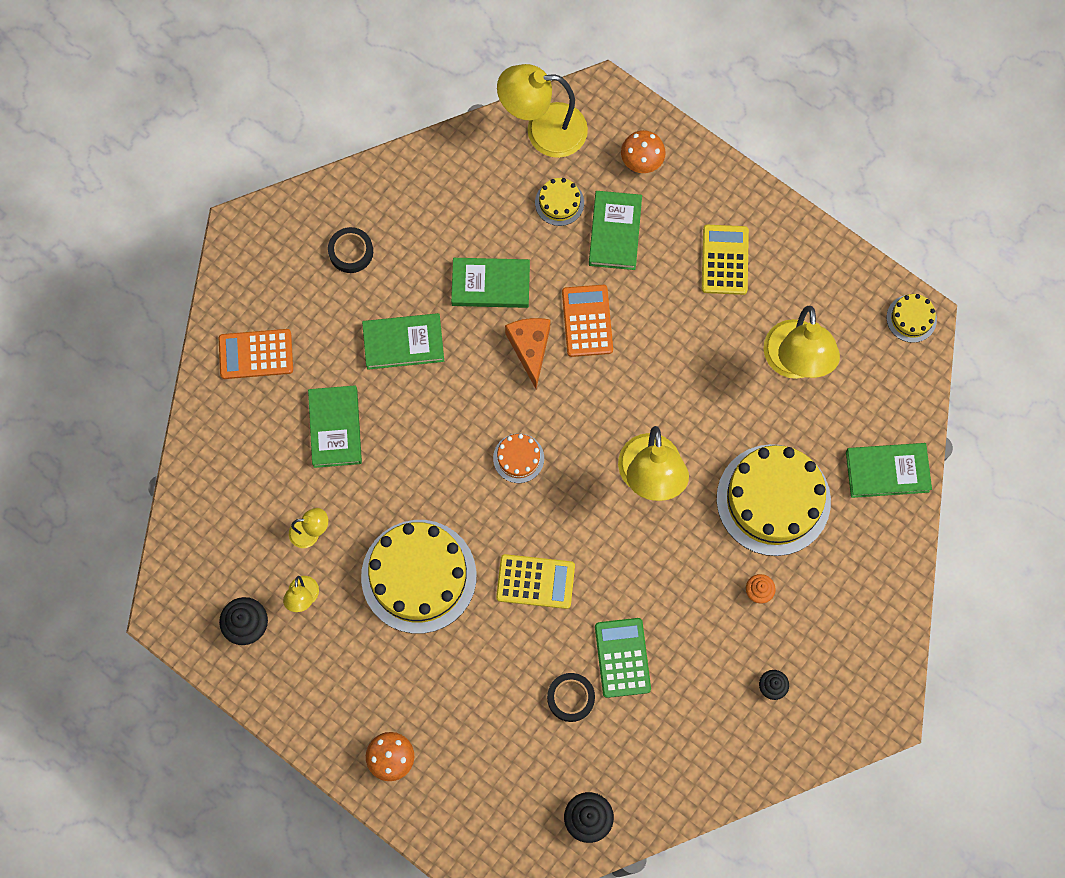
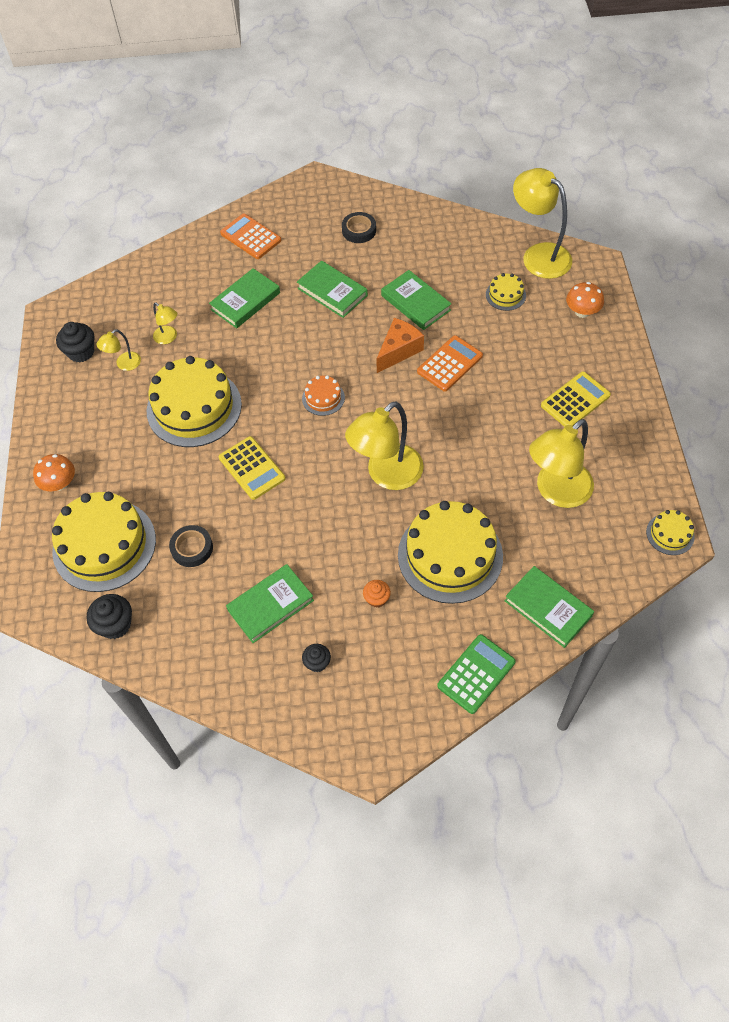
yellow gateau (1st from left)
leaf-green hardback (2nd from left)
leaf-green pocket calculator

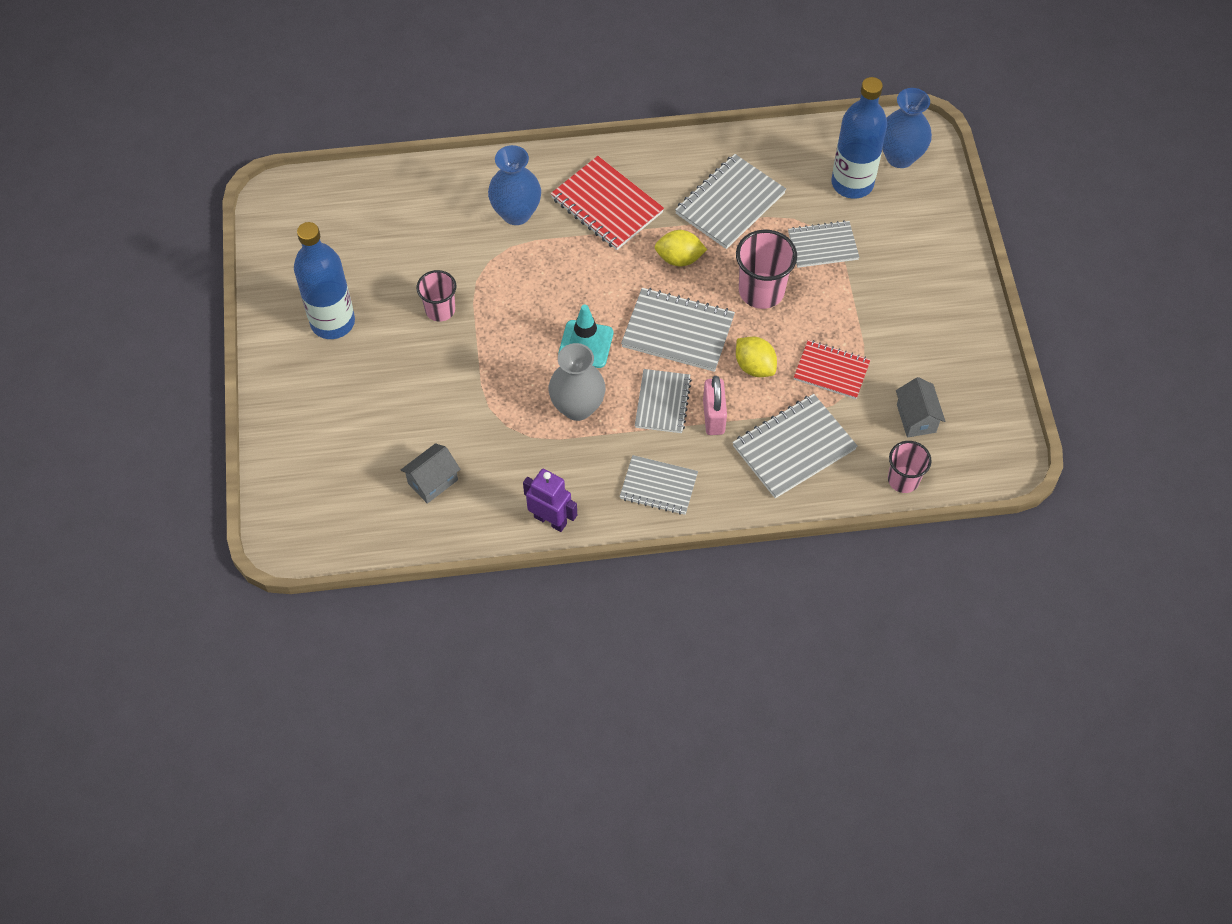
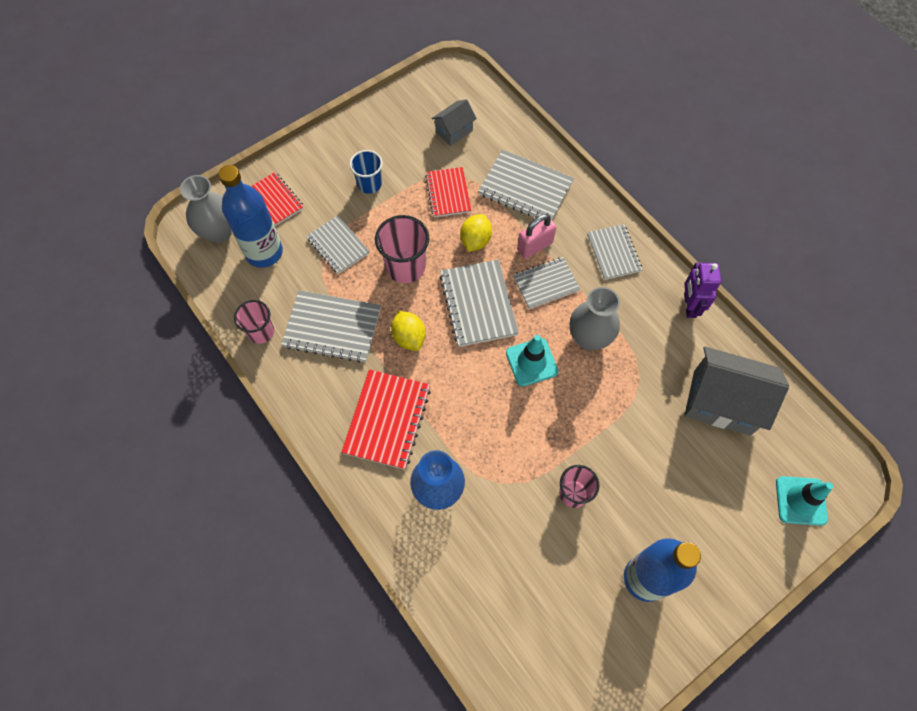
grey tall vase (1st from left)
rose-pink tumbler (1st from left)
scarlet notebook (1st from left)
blue tumbler
grey cottage (2nd from left)
teal traffic cone (2nd from left)

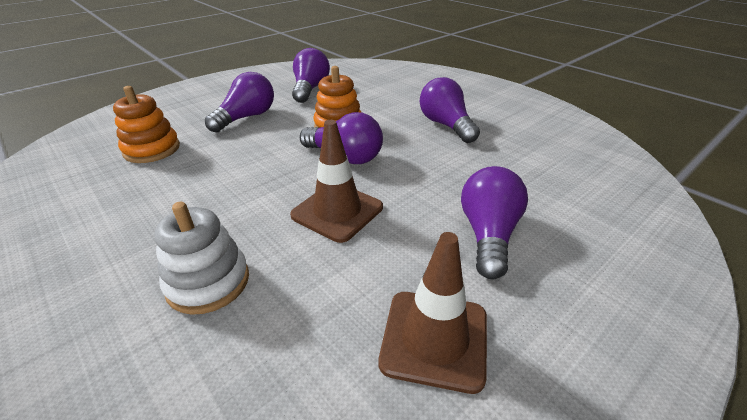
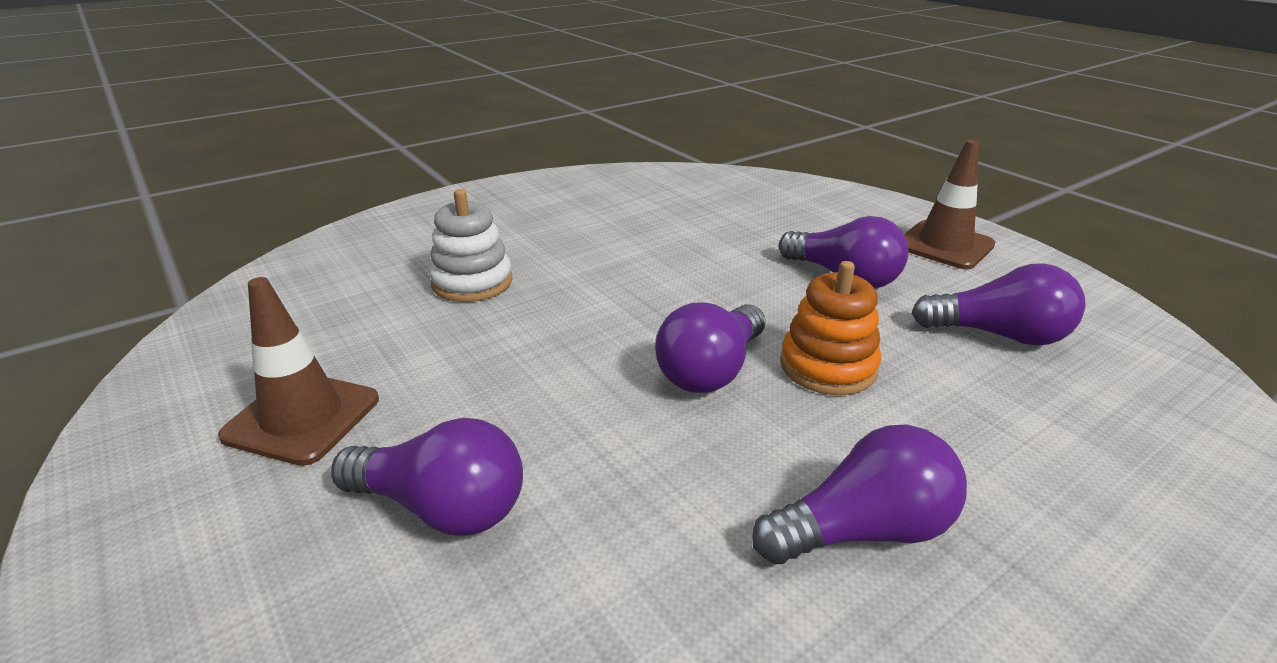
russet traffic cone (2nd from left)
orange ring stacker (1st from left in the first image)

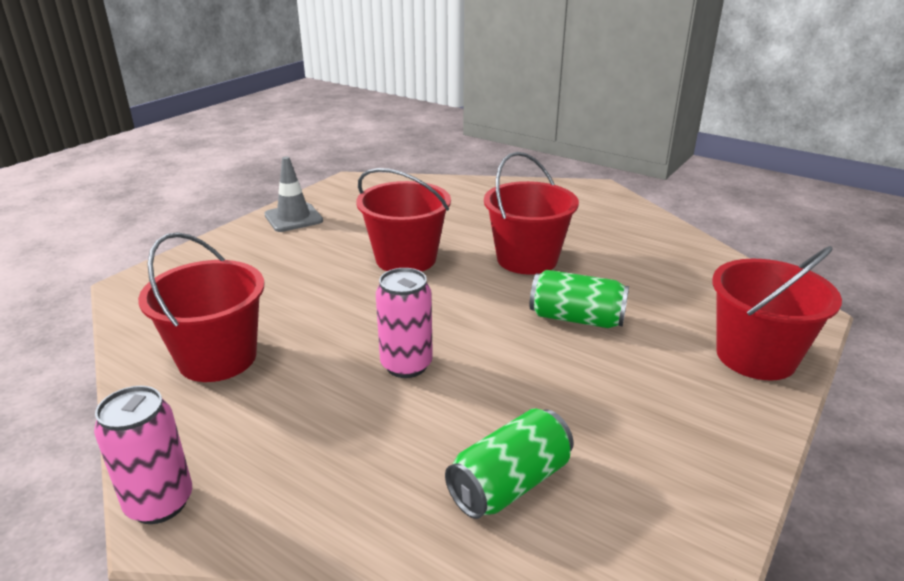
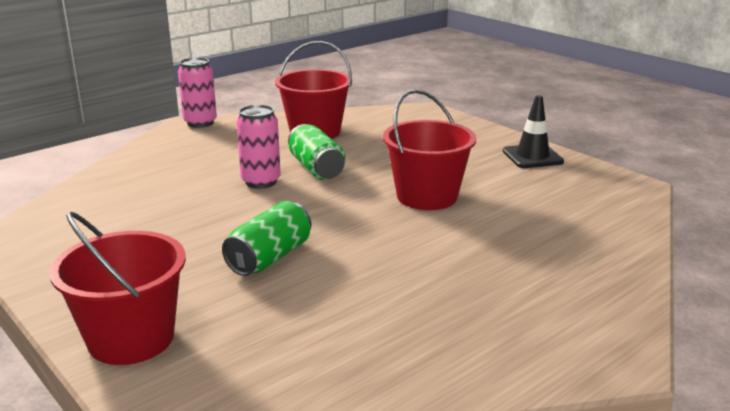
leaf-green soda can (2nd from left)
jet-black traffic cone
scarlet sand bucket (3rd from left in the first image)

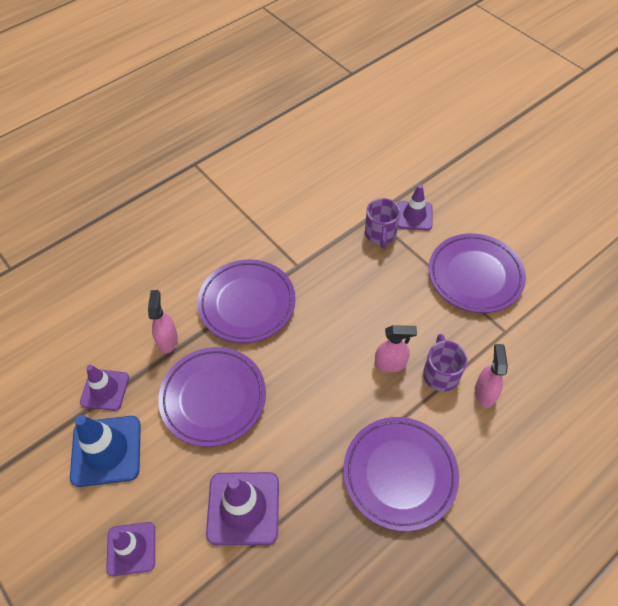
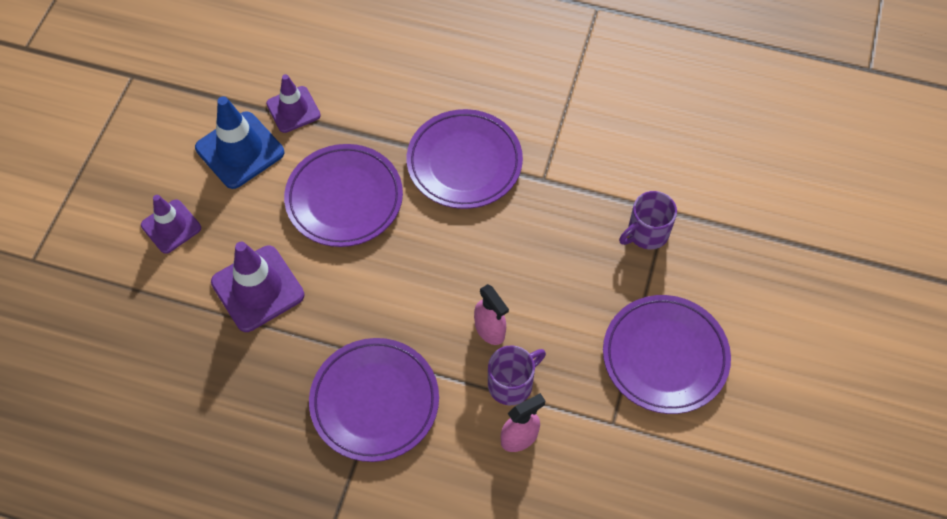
rose-pink spray cleaner (1st from left in the first image)
royal purple traffic cone (4th from left in the first image)

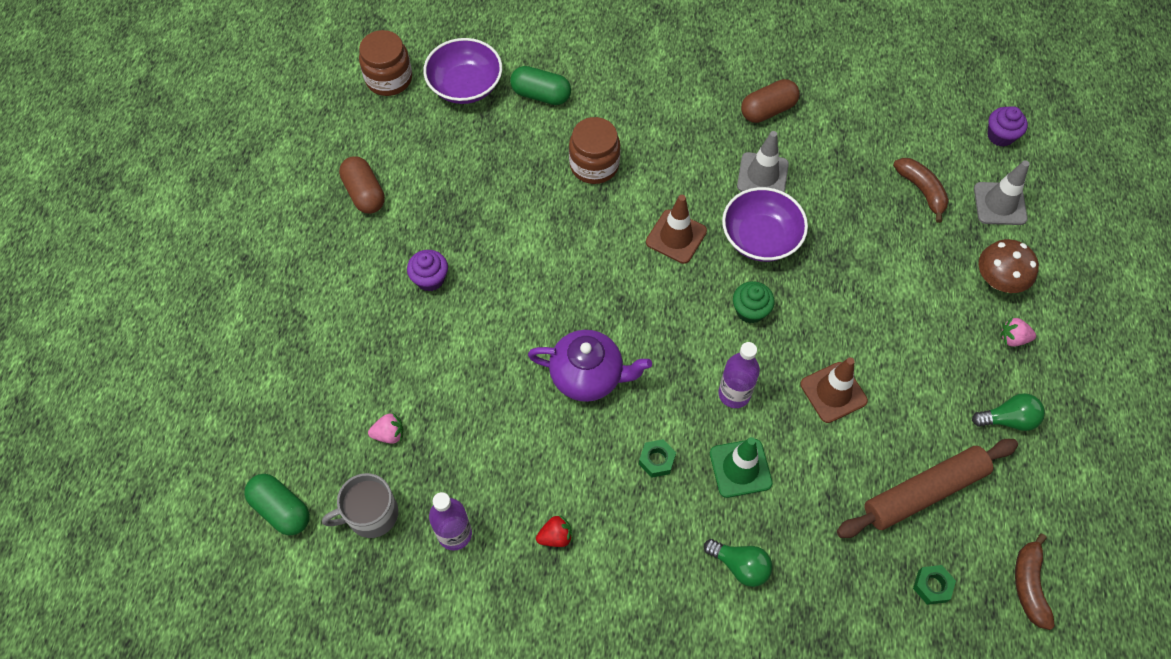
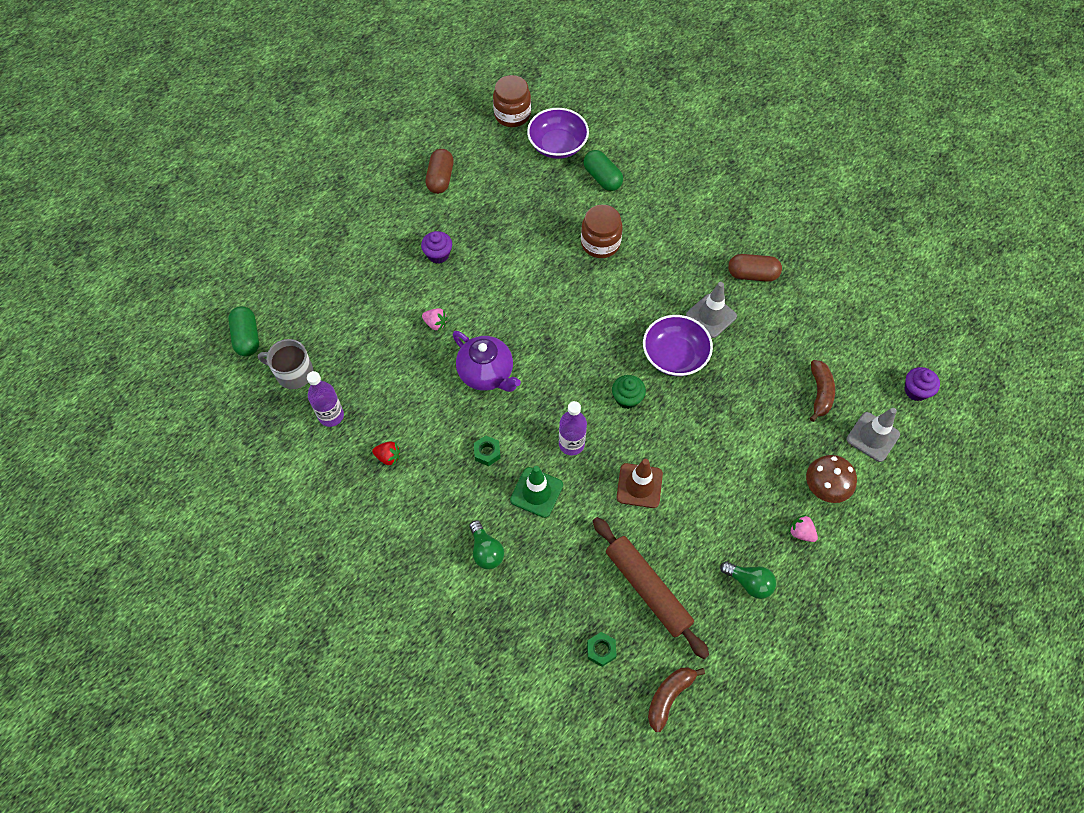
rose-pink strawberry (1st from left)
russet pastry roller
russet traffic cone (1st from left in the first image)

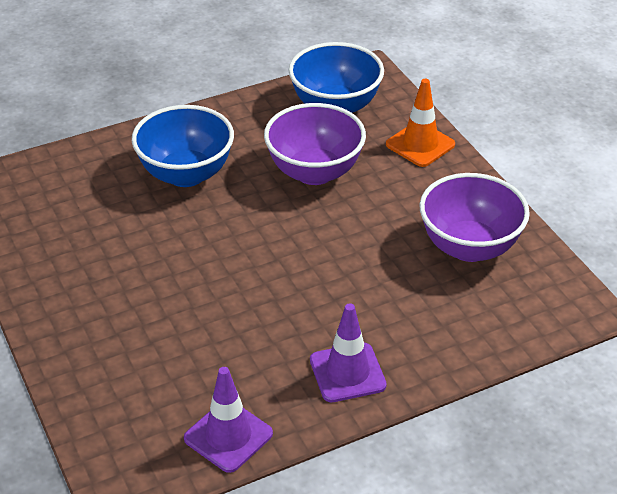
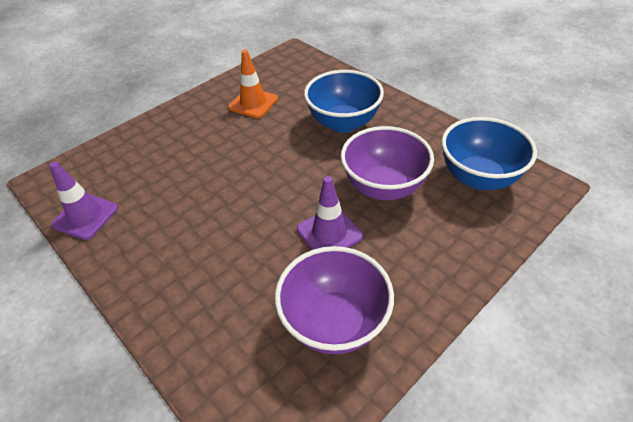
orange traffic cone
royal purple traffic cone (2nd from left)

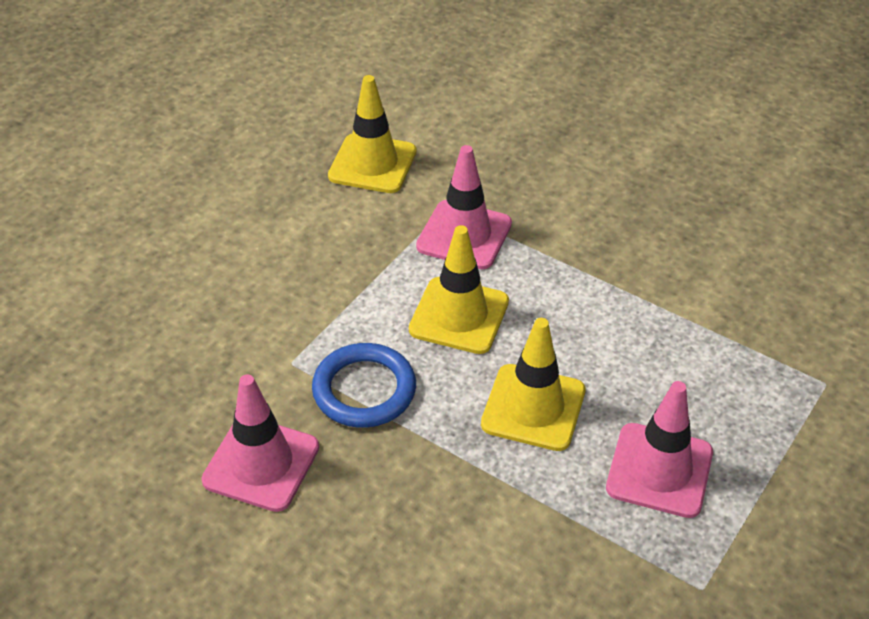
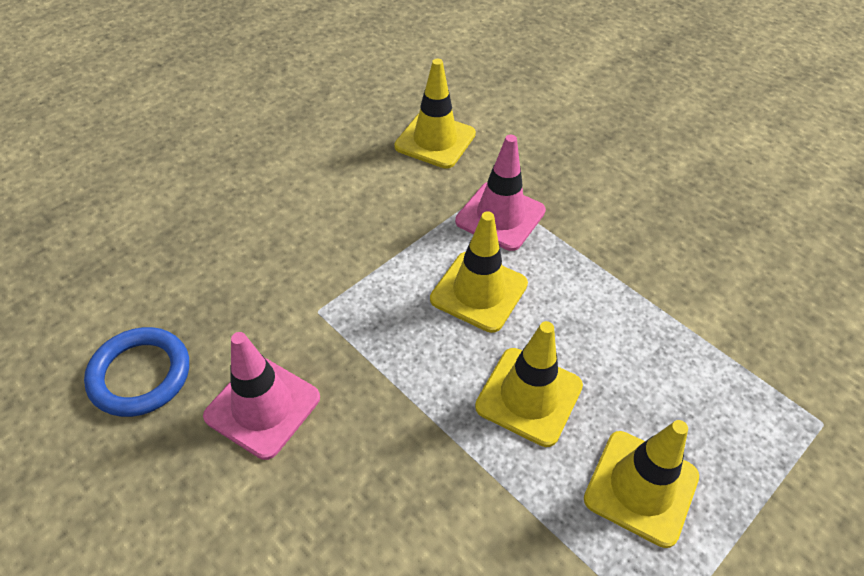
blue hoop
yellow traffic cone (4th from left)

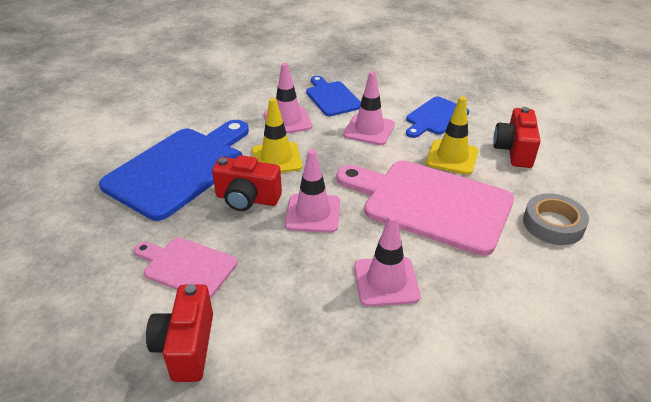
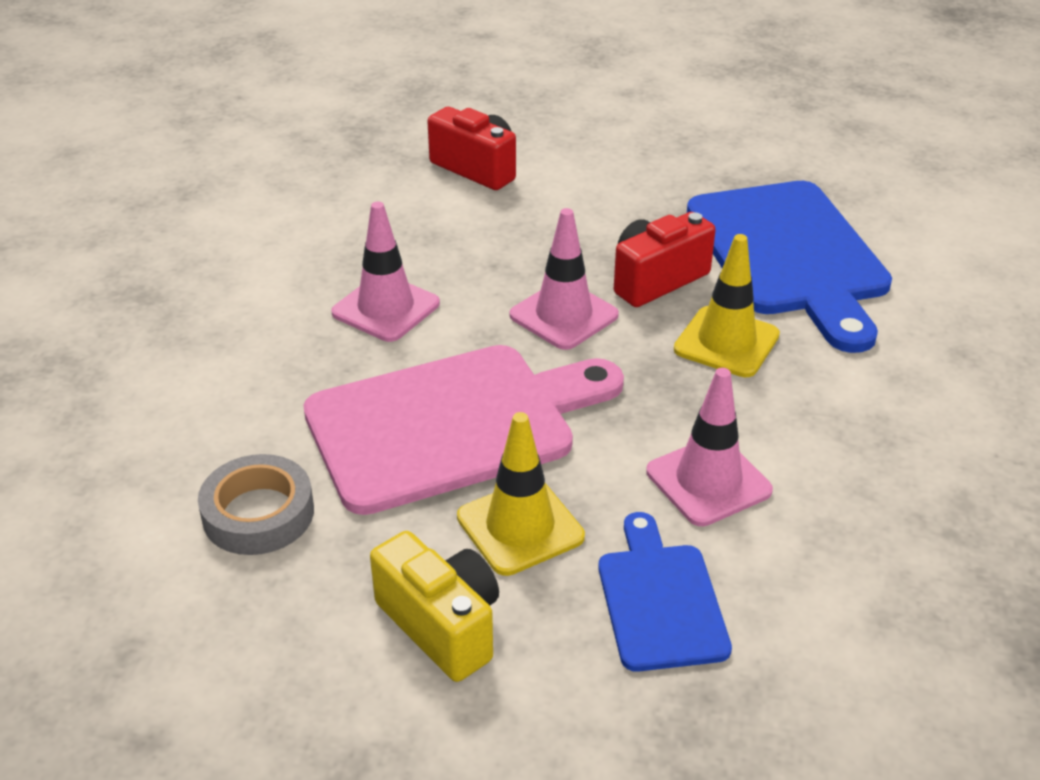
yellow compact camera
rose-pink cutting board (1st from left in the first image)
rose-pink traffic cone (1st from left in the first image)
blue cutting board (2nd from left in the first image)

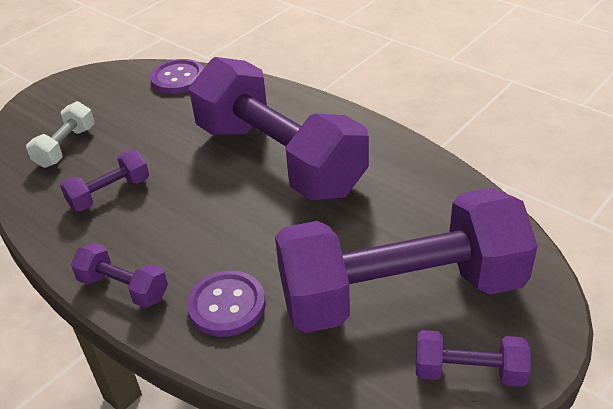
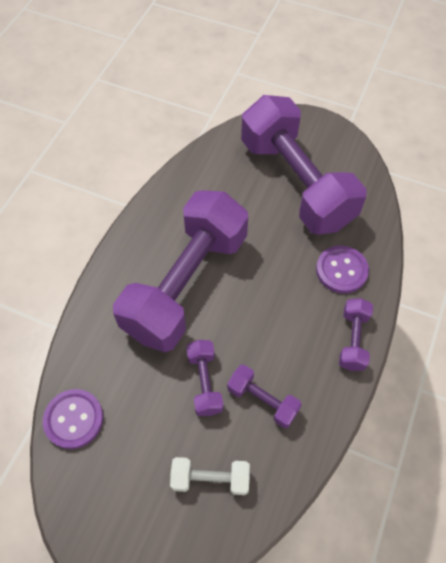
royal purple free weight (2nd from left)

